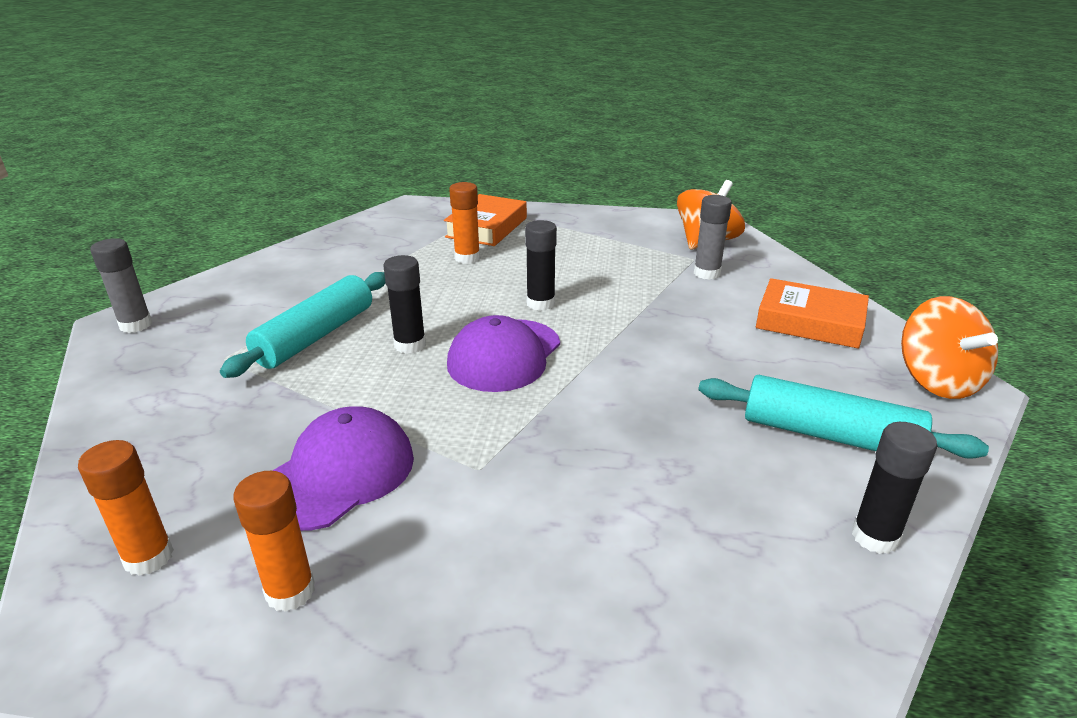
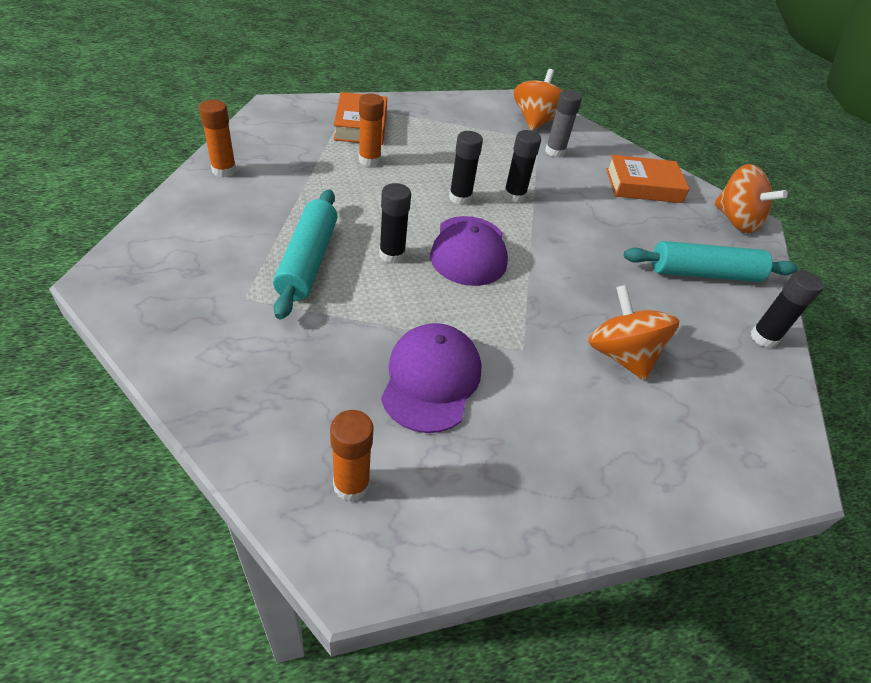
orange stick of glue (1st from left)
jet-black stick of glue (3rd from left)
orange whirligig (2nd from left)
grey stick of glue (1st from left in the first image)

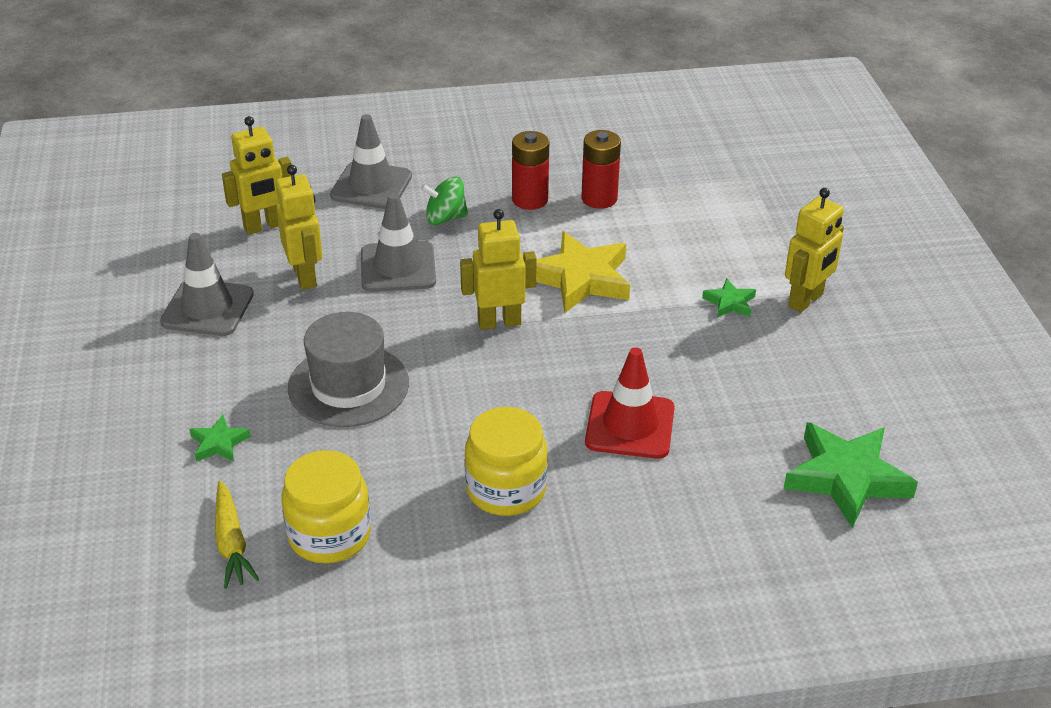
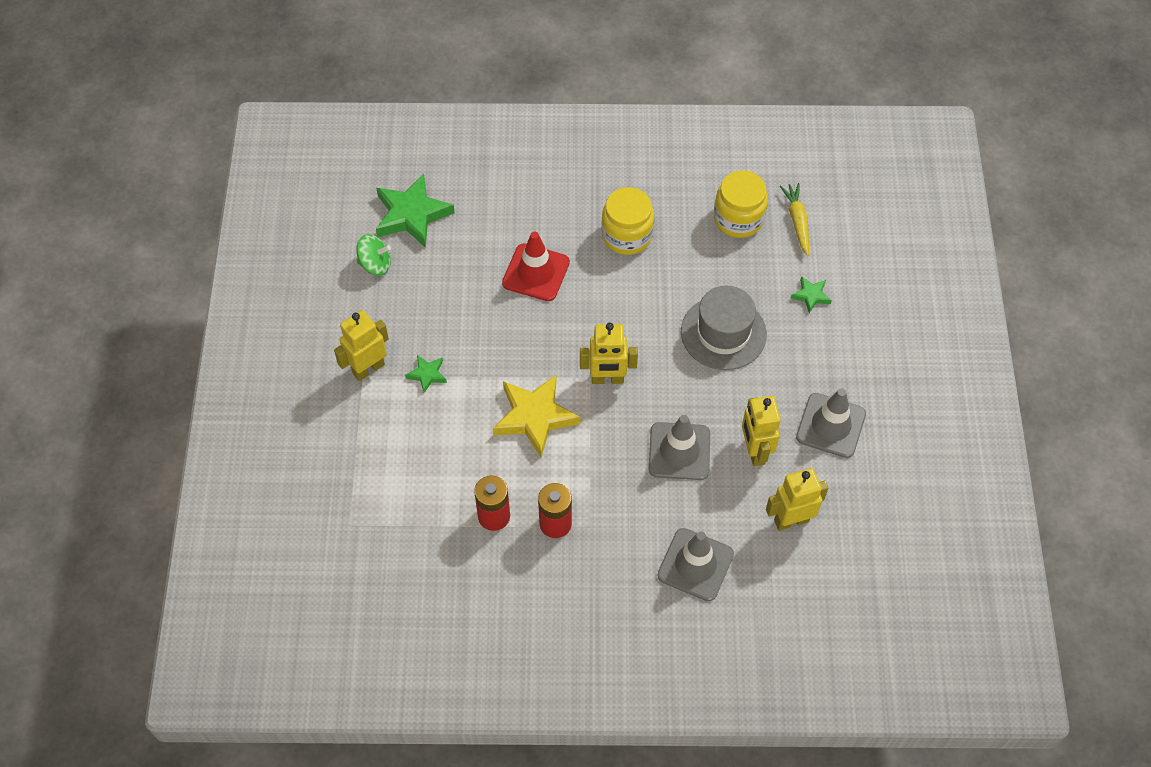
leaf-green whirligig

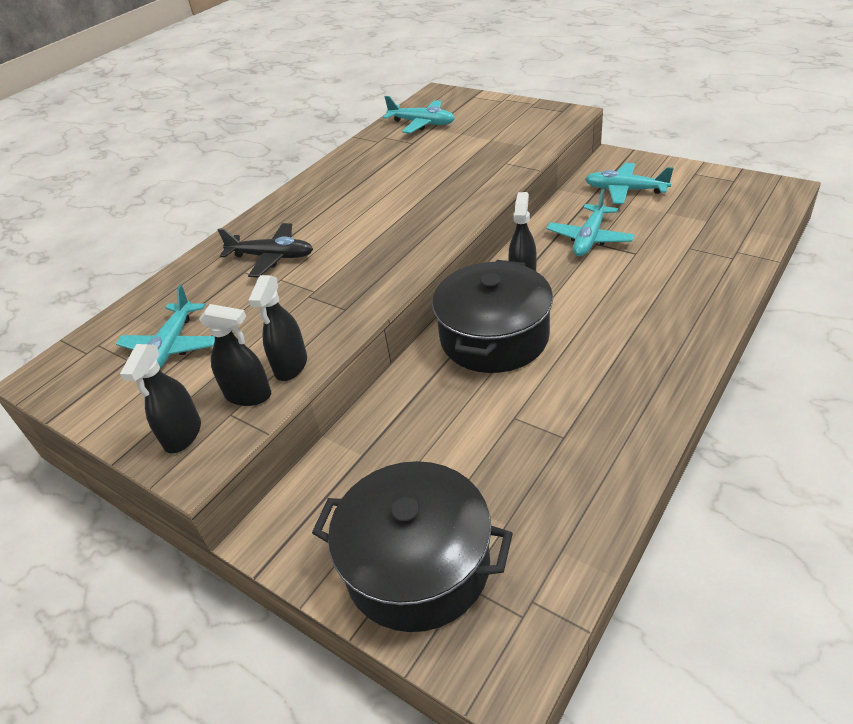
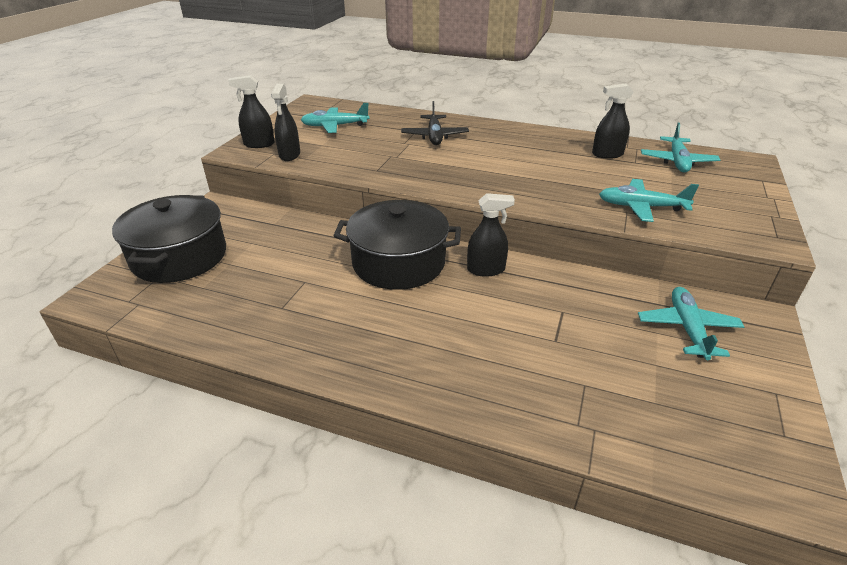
jet-black spray cleaner (4th from left)
teal plane (2nd from left)

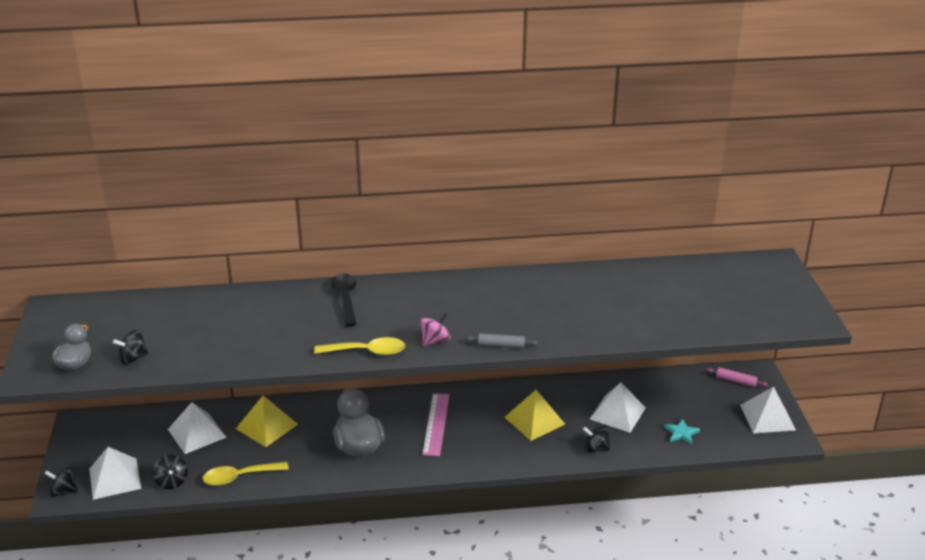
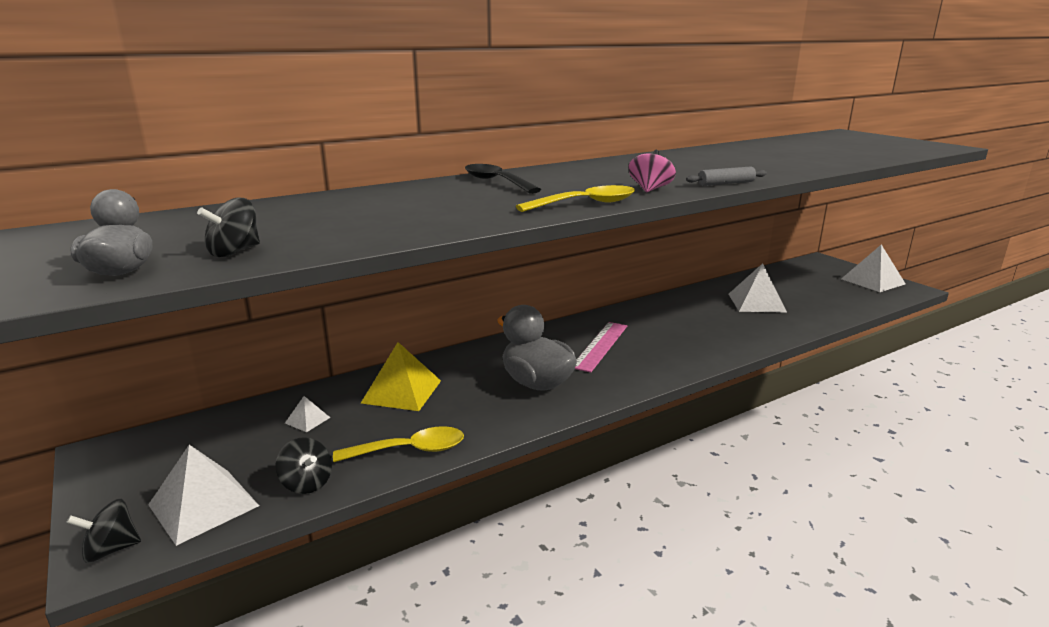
white pyramid shape (2nd from left)
yellow spoon (1st from left)
rose-pink measuring stick
yellow pyramid shape (2nd from left in the first image)
jet-black whirligig (4th from left in the first image)
teal star
rose-pink pastry roller

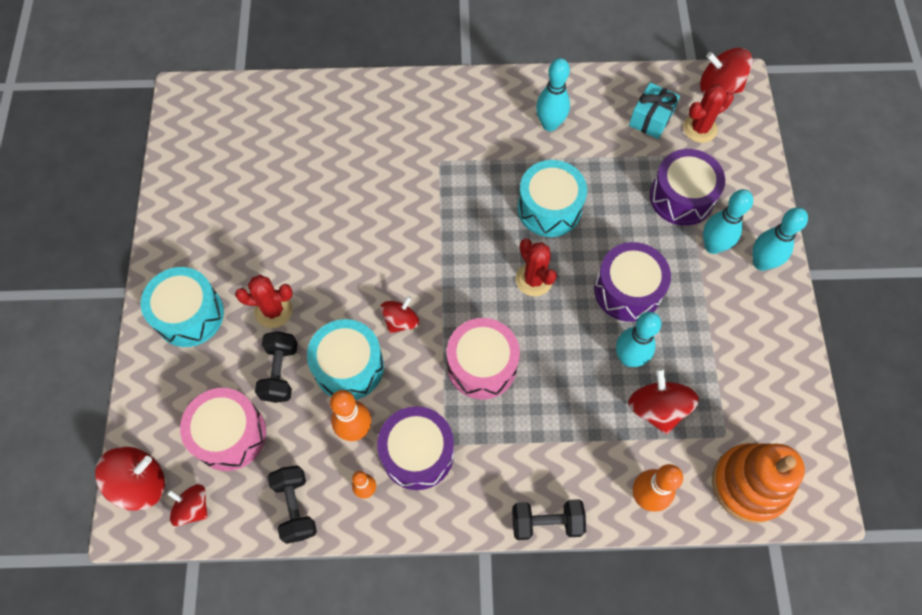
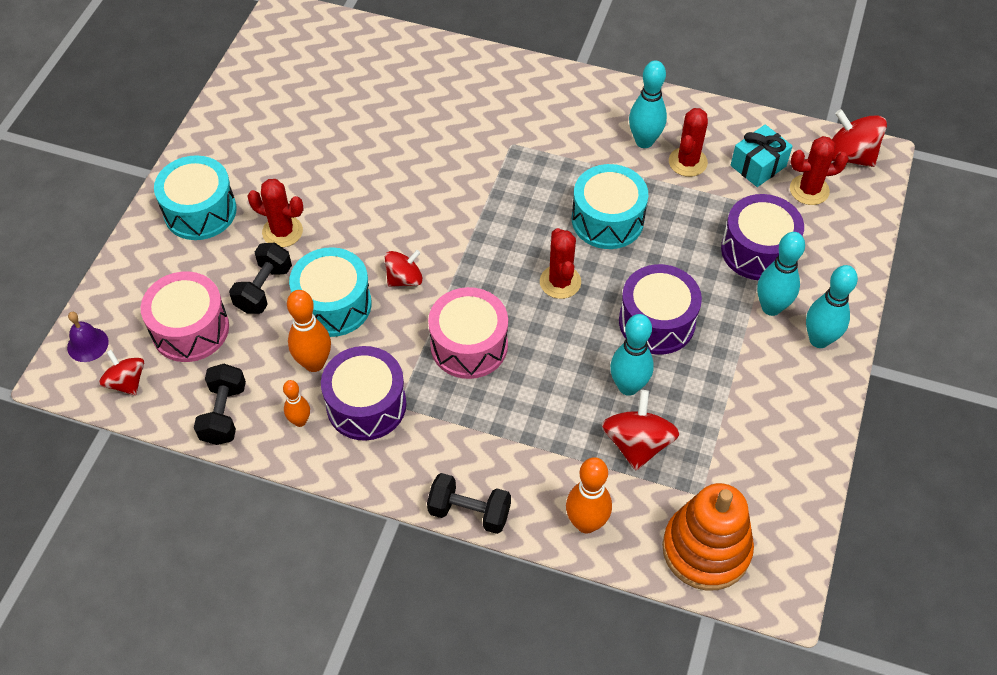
royal purple school bell
scarlet saguaro cactus (3rd from left)

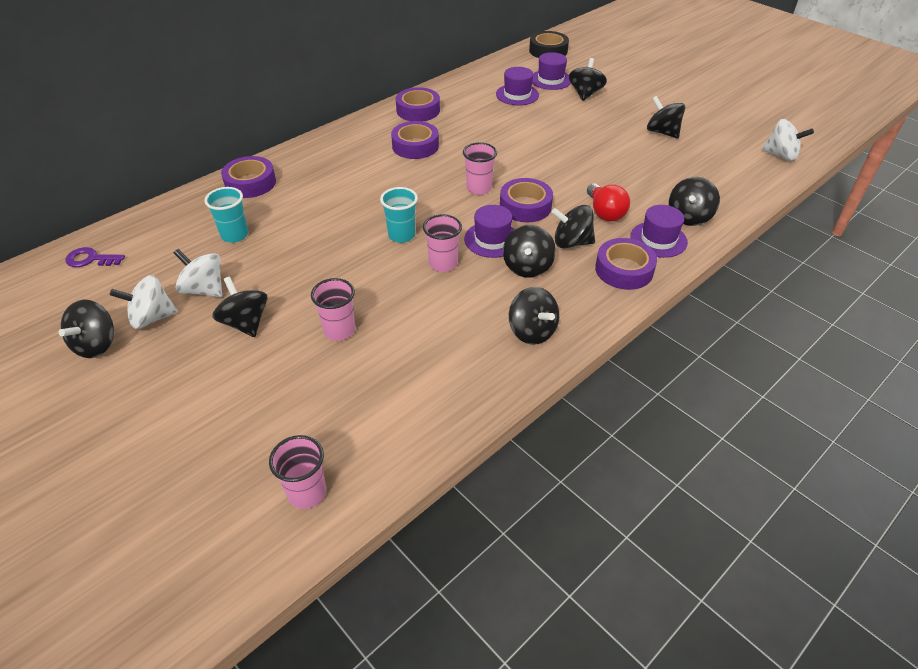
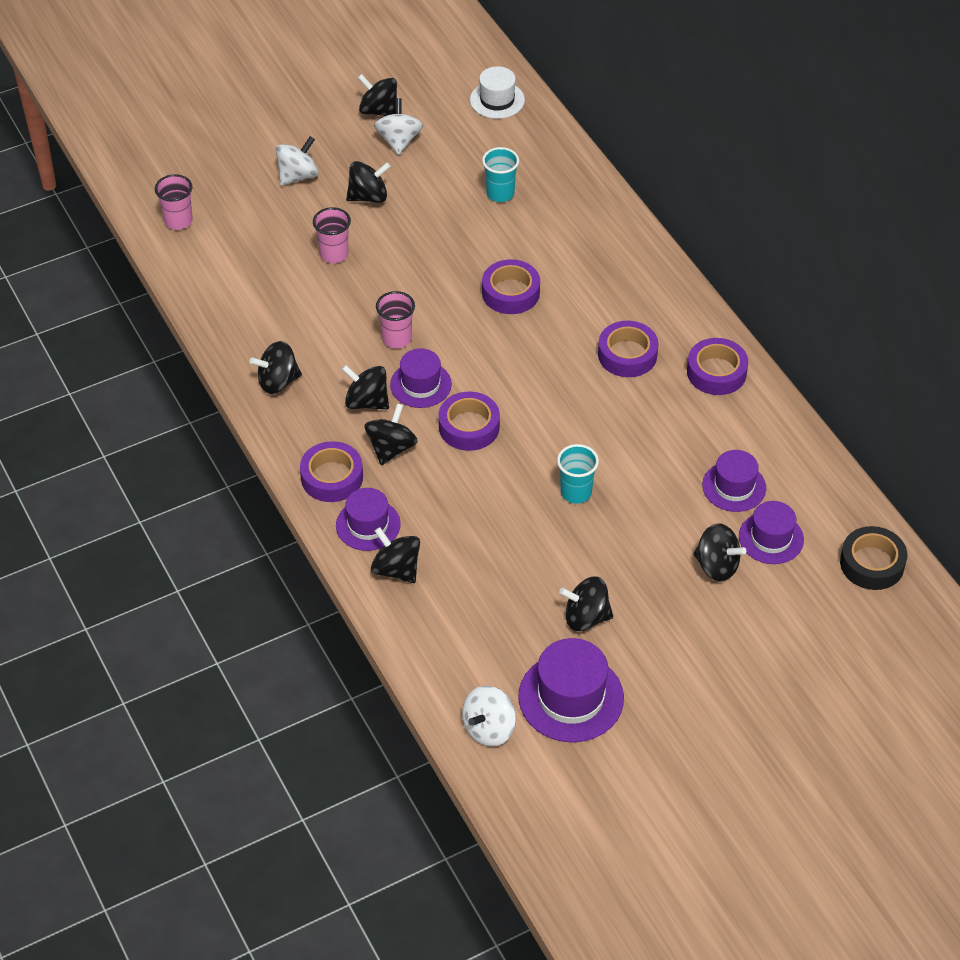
white whirligig (1st from left)
white tall hat
royal purple sticky tape (3rd from left)
royal purple tall hat (3rd from left)
teal tumbler (2nd from left)
jet-black whirligig (7th from left)
rose-pink tumbler (4th from left in the first image)
scarlet lightbulb

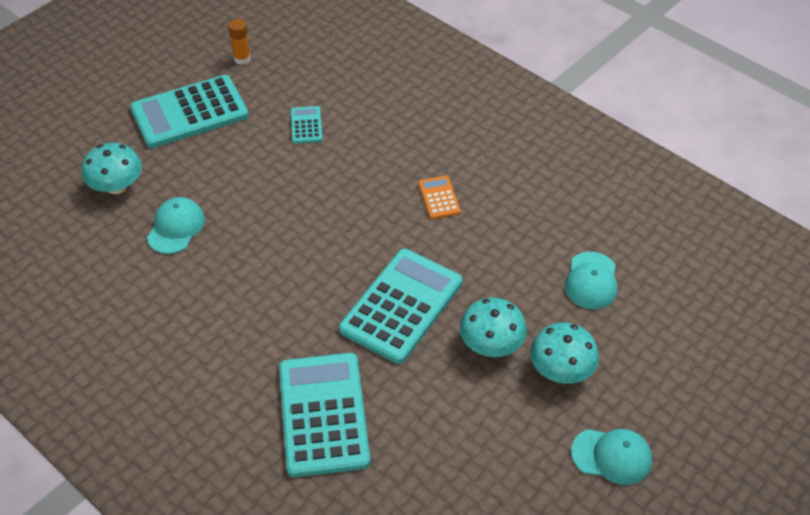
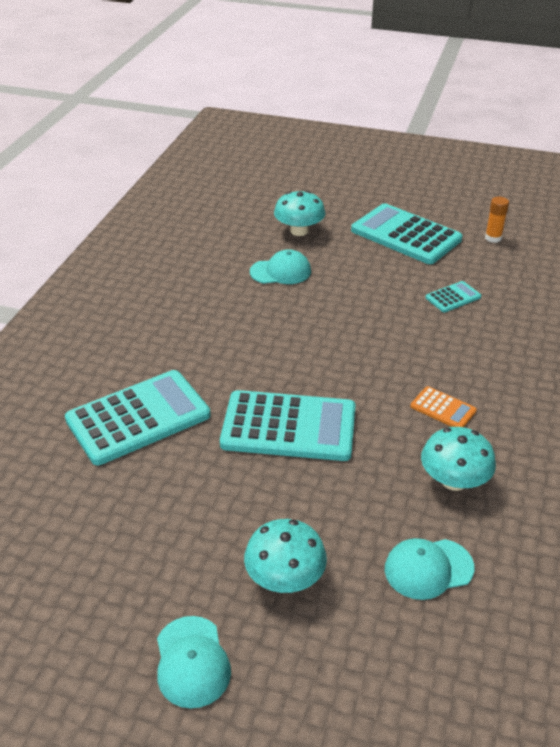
orange pocket calculator
teal toadstool (3rd from left)

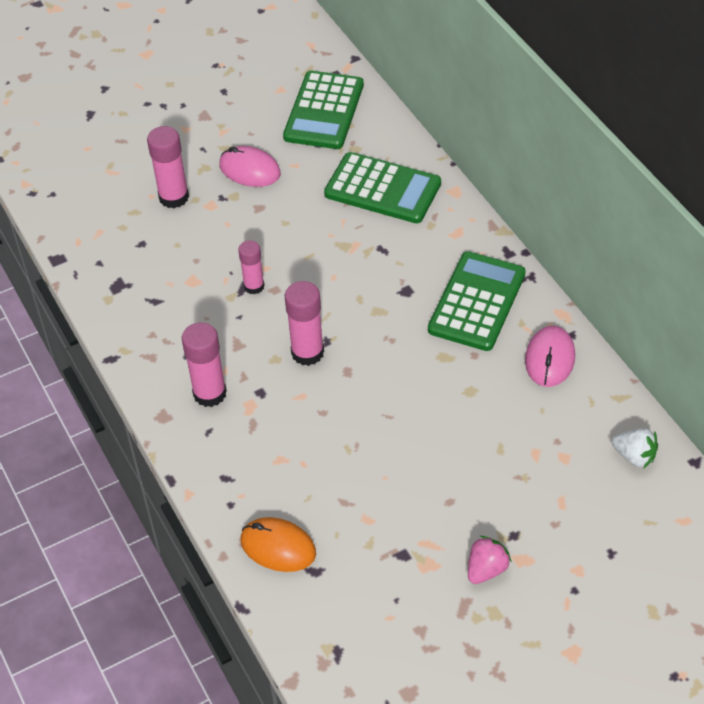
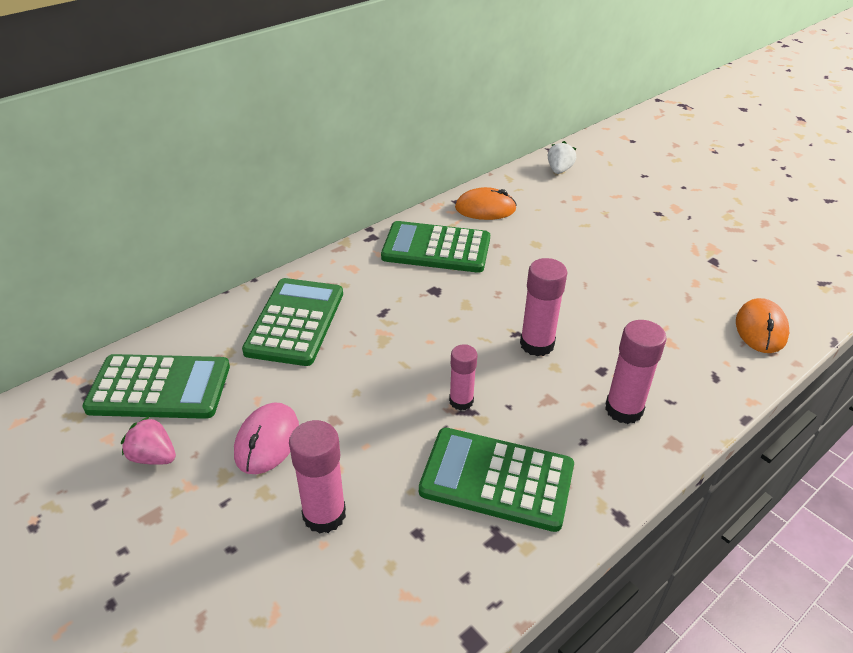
rose-pink strawberry
leaf-green pocket calculator (4th from left)
orange PC mouse (1st from left)

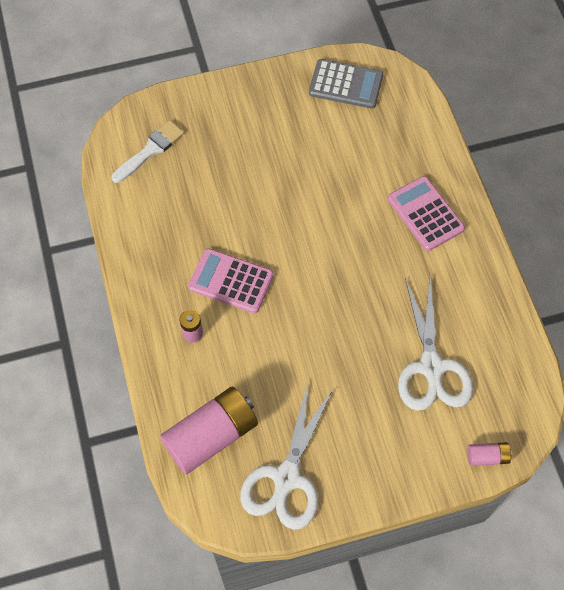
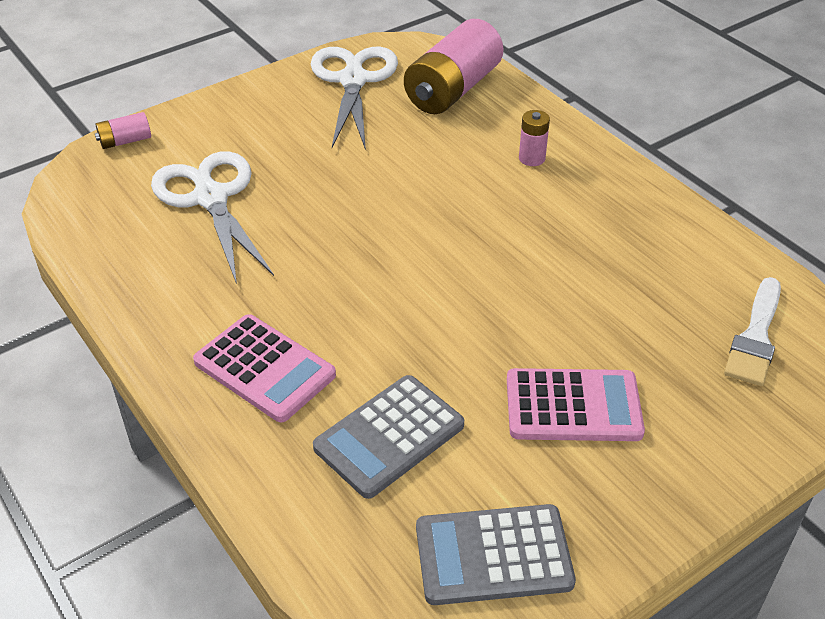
grey pocket calculator (1st from left)
rose-pink pocket calculator (2nd from left)

